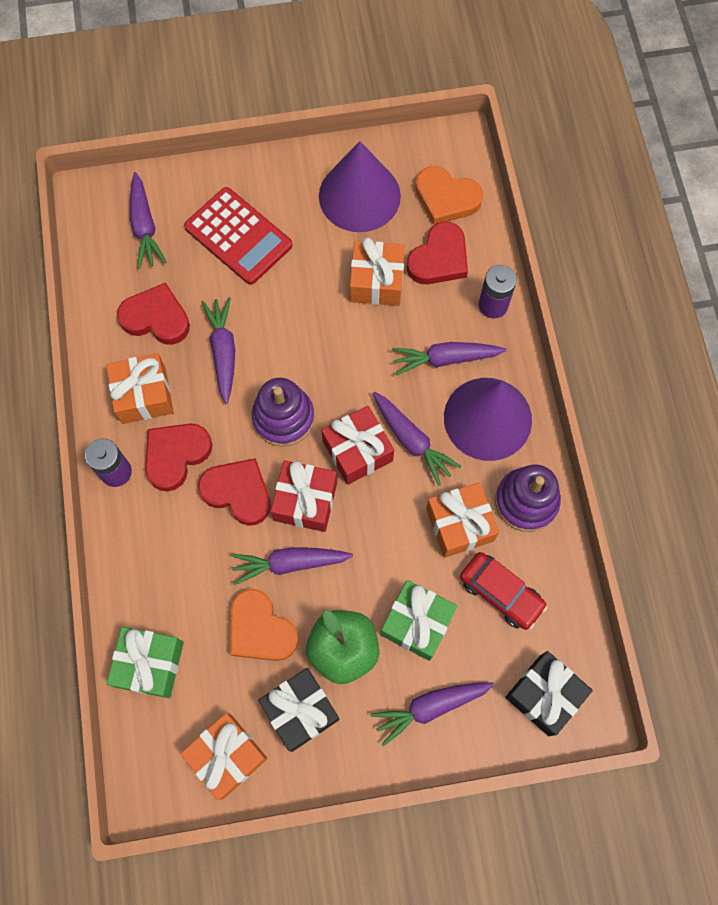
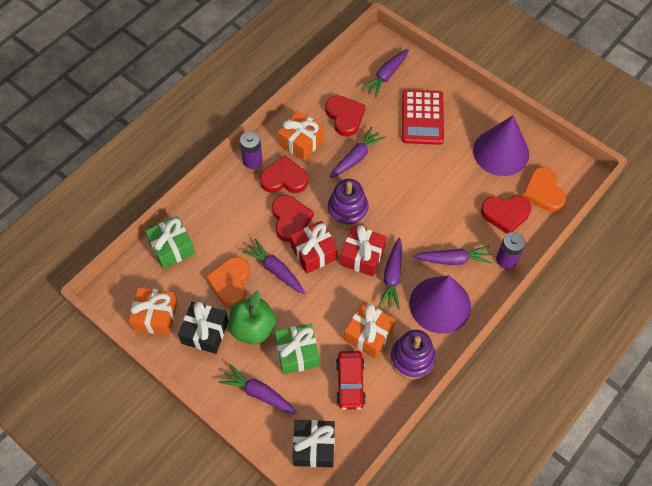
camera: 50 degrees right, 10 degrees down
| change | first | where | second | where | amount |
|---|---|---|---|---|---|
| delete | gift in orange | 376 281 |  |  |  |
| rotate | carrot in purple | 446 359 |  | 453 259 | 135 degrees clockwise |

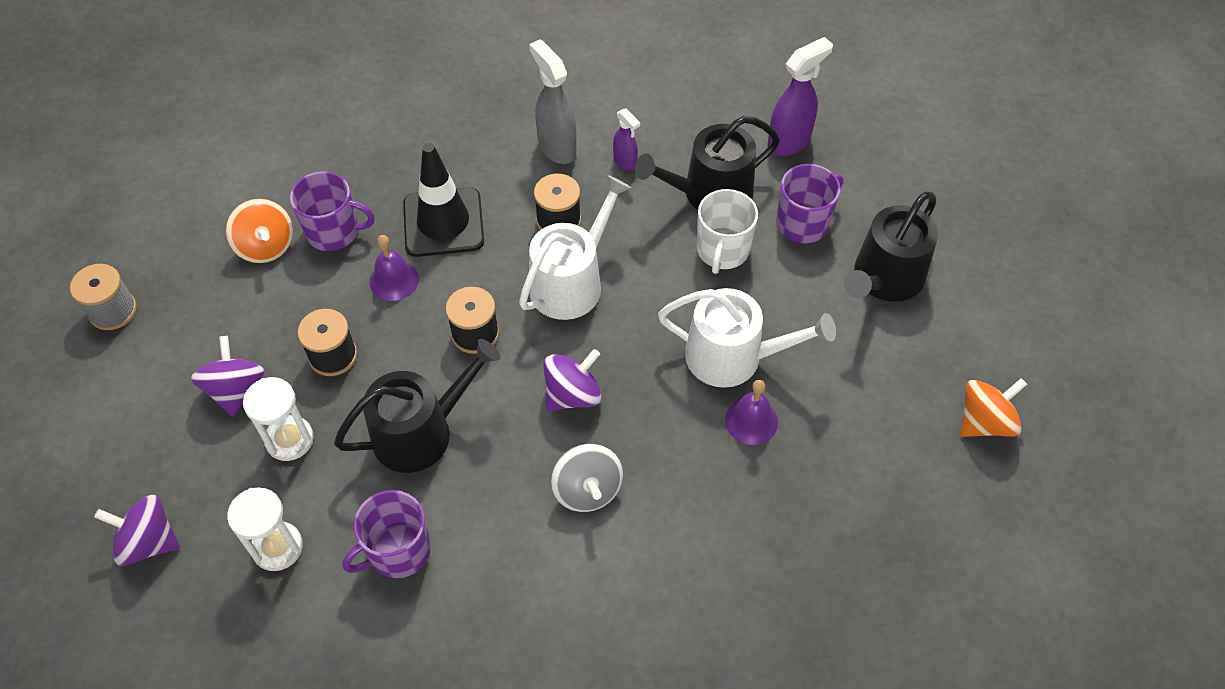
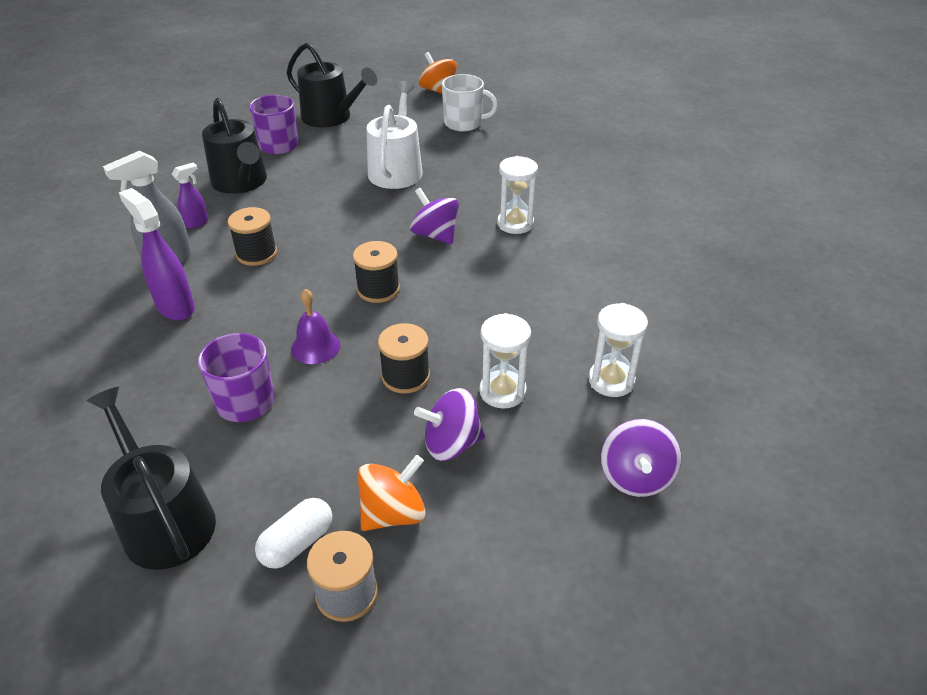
camera: 95 degrees left, 15 degrees down
| change | first | where | second | where | amount |
|---|---|---|---|---|---|
| move | spinning top in orange | 266 246 |  | 393 513 |  |
| move | watering can in black | 421 431 |  | 164 519 |  |
| delete | mug in purple | 398 551 |  |  |  |
| delete | traffic cone in black | 443 222 |  |  |  |
| delete | watering can in white | 572 282 |  |  |  |
| replace | spinning top in grey | 587 490 | hourglass in white | 515 223 |  |
| move | mug in white | 722 250 |  | 464 123 |  |
| delete | bell in purple | 751 421 |  |  |  |
| move | spray bottle in purple | 789 142 |  | 175 307 |  |
| insert |  |  | capsule in white | 297 543 |  |

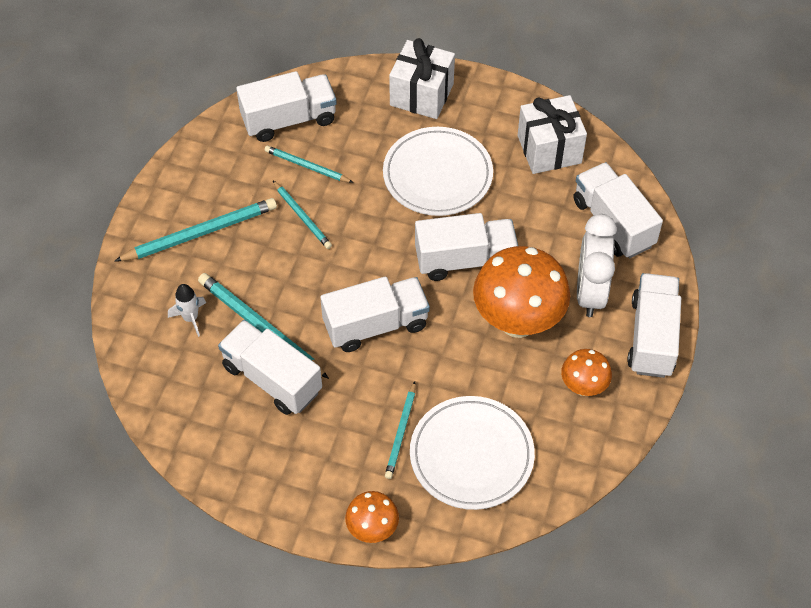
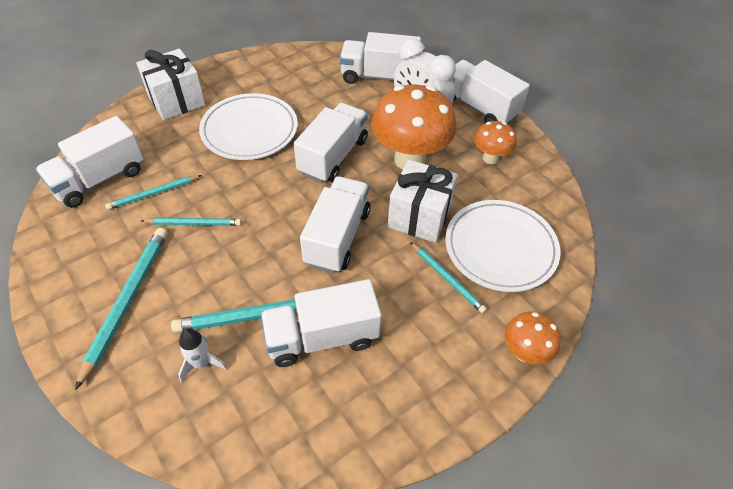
camera: 55 degrees left, 5 degrees down
| change | first | where | second | where | amount |
|---|---|---|---|---|---|
| rotate | truck in white | 289 119 |  | 100 179 | 150 degrees counterclockwise |
| move | gift in white | 549 149 |  | 419 216 |  |

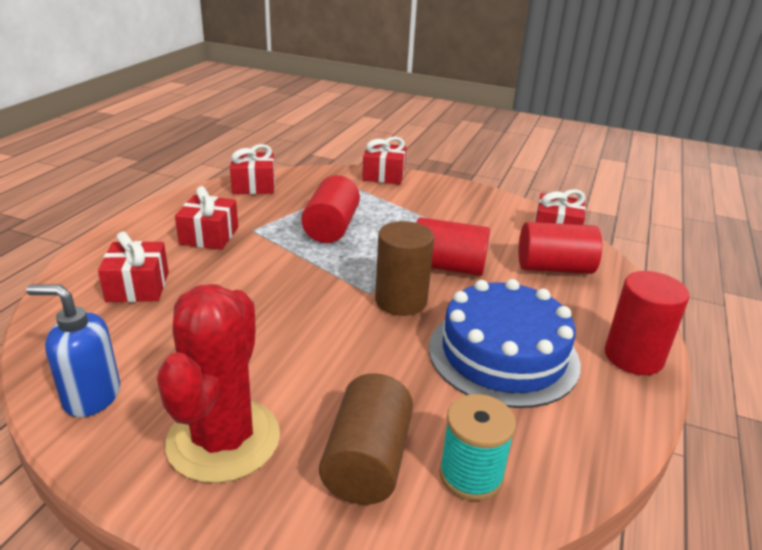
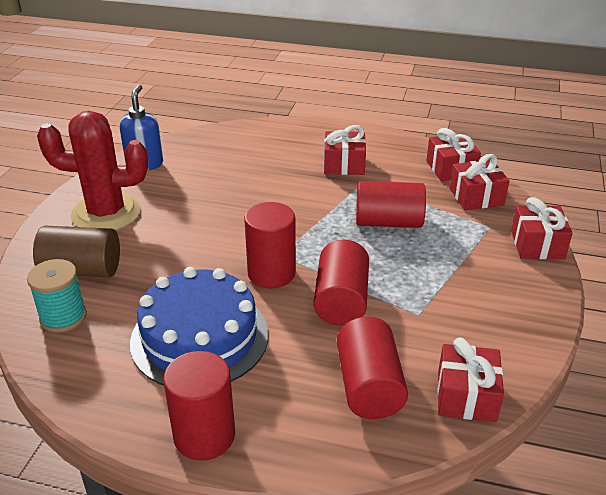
camera: 85 degrees right, 5 degrees up
| change | first | where | second | where | amount |
|---|---|---|---|---|---|
| move | gift in red | 137 286 |  | 476 197 |  |
| recolor | cylinder in brown | 401 301 | cylinder in red | 271 273 |  |

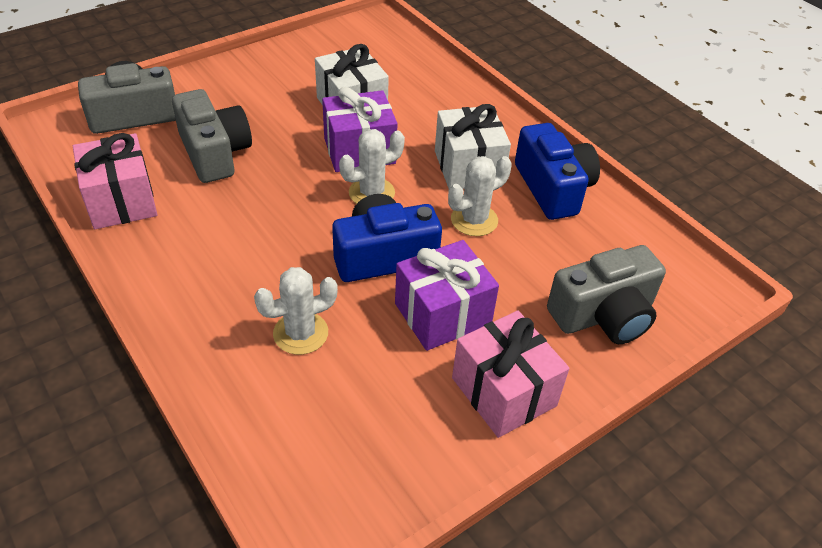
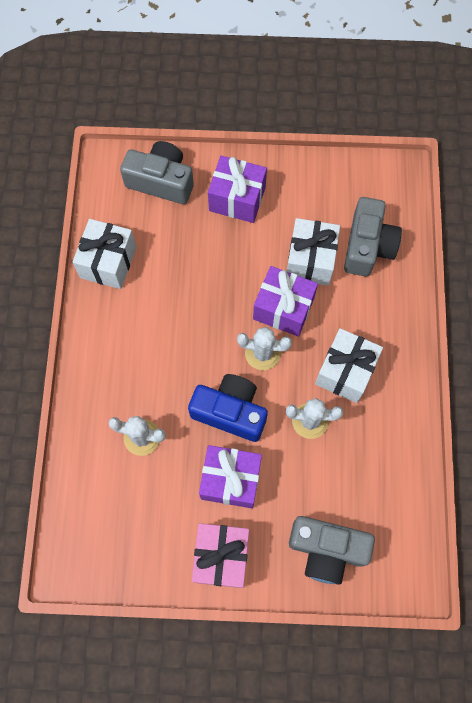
camera: 40 degrees right, 25 degrees up
| change | first | where | second | where | amount |
|---|---|---|---|---|---|
| recolor | gift in pink | 121 201 | gift in white | 108 262 |  |
| move | camera in grey | 214 153 |  | 367 246 |  |
| delete | camera in blue | 553 188 |  |  |  |
| insert |  |  | gift in purple | 237 199 |  |

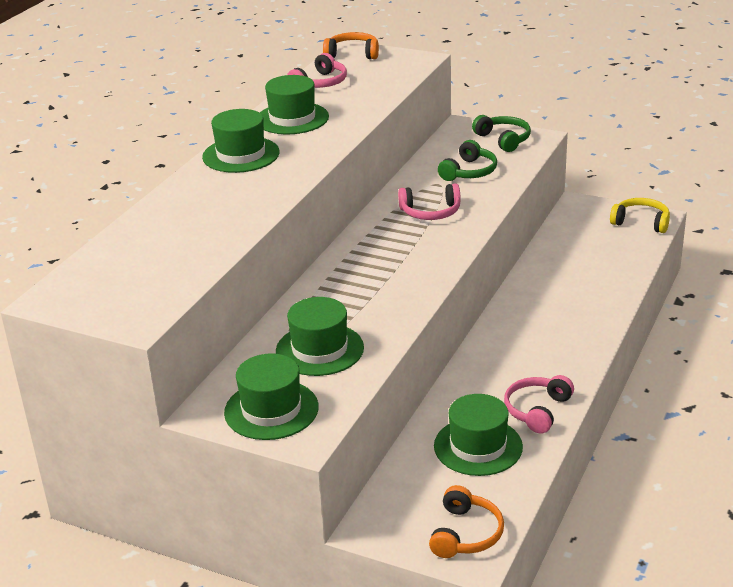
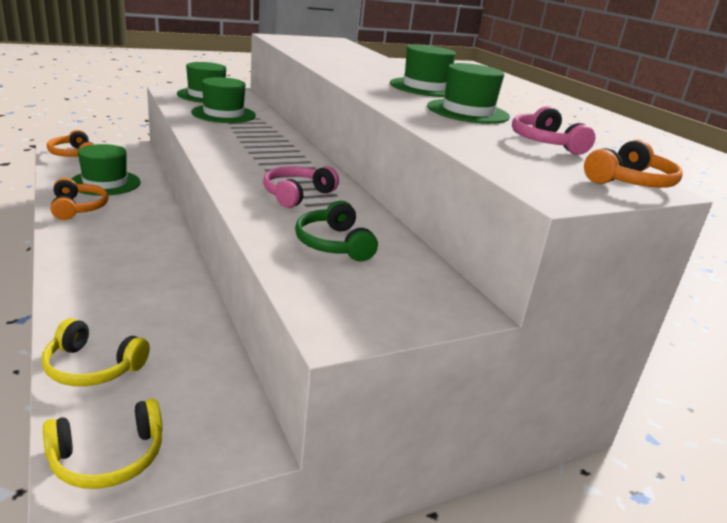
camera: 125 degrees right, 5 degrees down
| change | first | where | second | where | amount |
|---|---|---|---|---|---|
| delete | headphones in green | 503 139 |  |  |  |
| recolor | headphones in pink | 537 410 | headphones in orange | 78 208 |  |
| insert |  |  | headphones in yellow | 92 367 |  |

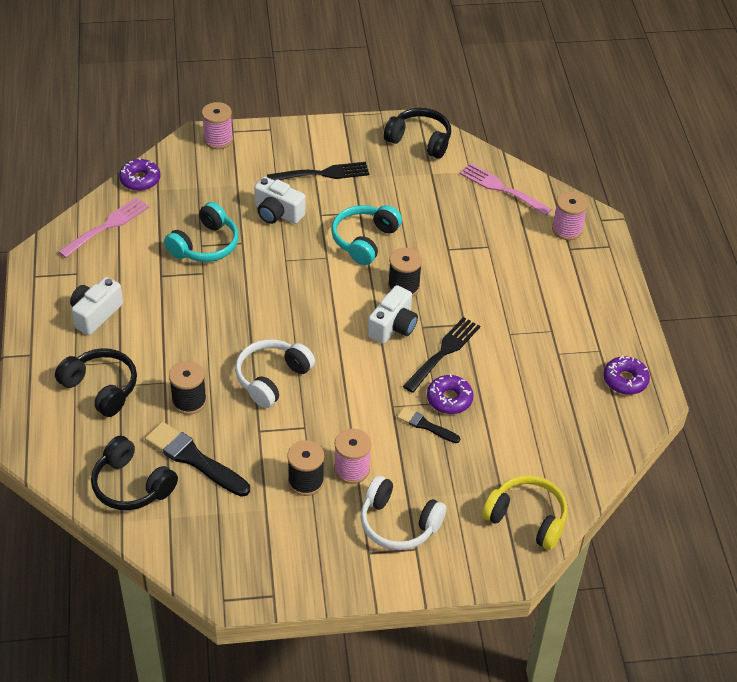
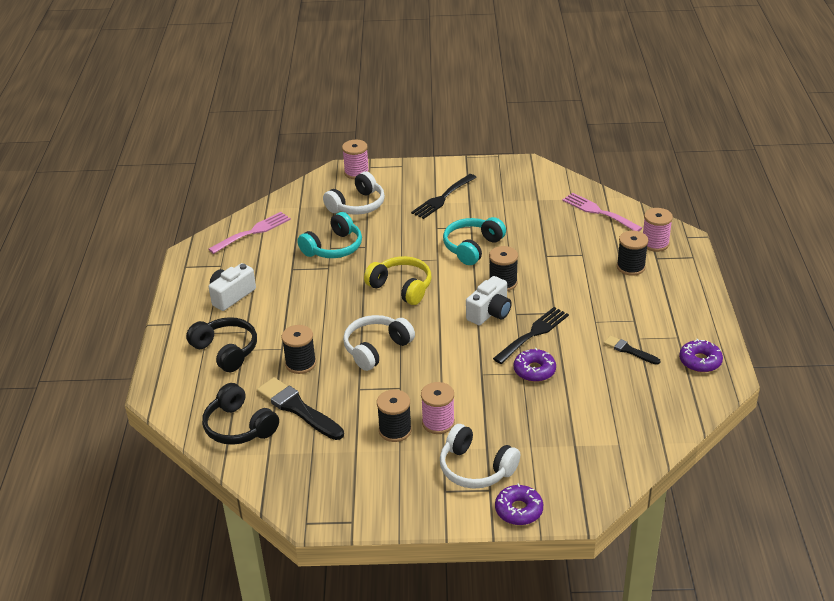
camera: 10 degrees right, 10 degrees down
| change | first | where | second | where | amount |
|---|---|---|---|---|---|
| move | donut in purple | 140 180 |  | 518 510 |  |
| delete | camera in white | 277 213 |  |  |  |
| rotate | fork in black | 323 173 |  | 442 198 | 135 degrees clockwise |
| delete | headphones in black | 420 140 |  |  |  |
| move | brush in black | 426 425 |  | 629 350 |  |
| move | headphones in yellow | 527 518 |  | 401 287 |  |
| insert |  |  | headphones in white | 357 205 |  |
| insert |  |  | spool in black | 630 267 |  |

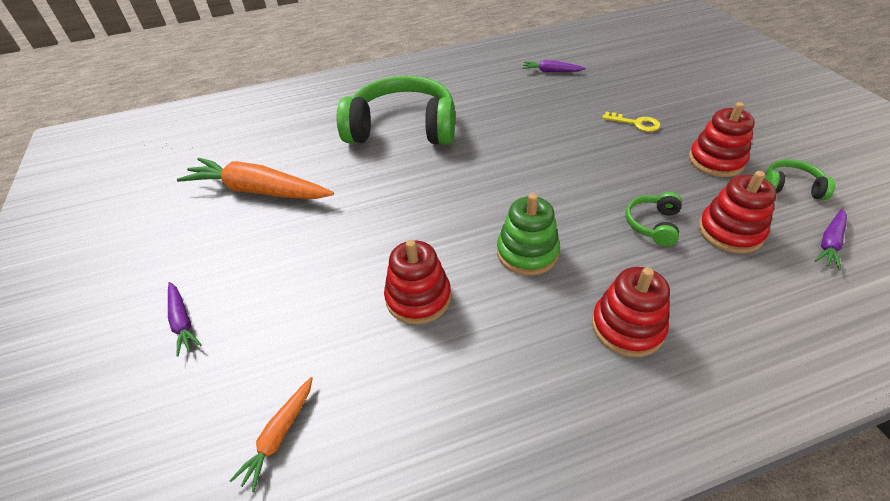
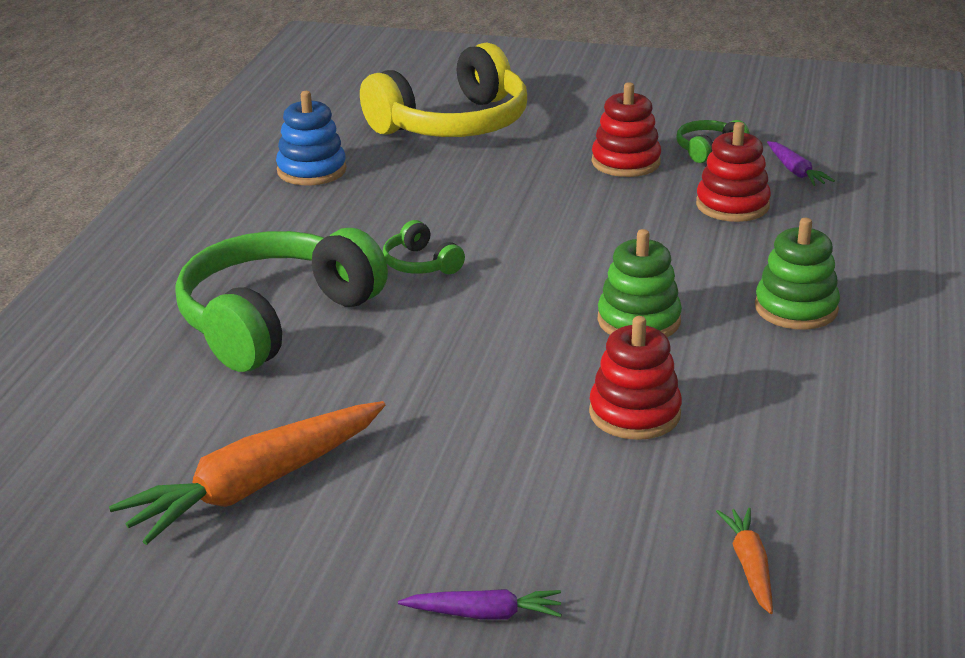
camera: 60 degrees left, 15 degrees down
| change | first | where | second | where | amount |
|---|---|---|---|---|---|
| rotate | carrot in orange | 279 435 |  | 749 566 | 150 degrees counterclockwise |
| replace | carrot in purple | 551 71 | stacking toy in blue | 311 170 |  |
| recolor | stacking toy in red | 627 327 | stacking toy in green | 796 308 |  |
| delete | key in yellow | 636 123 |  |  |  |
| move | headphones in green | 653 224 |  | 420 264 |  |
| insert |  |  | headphones in yellow | 453 124 |  |

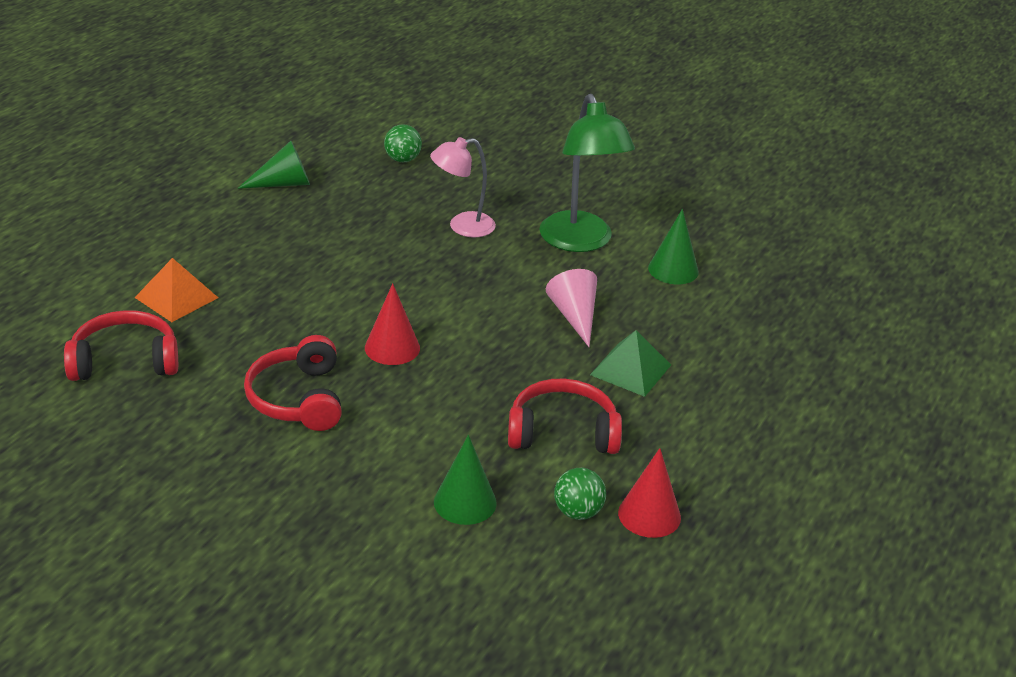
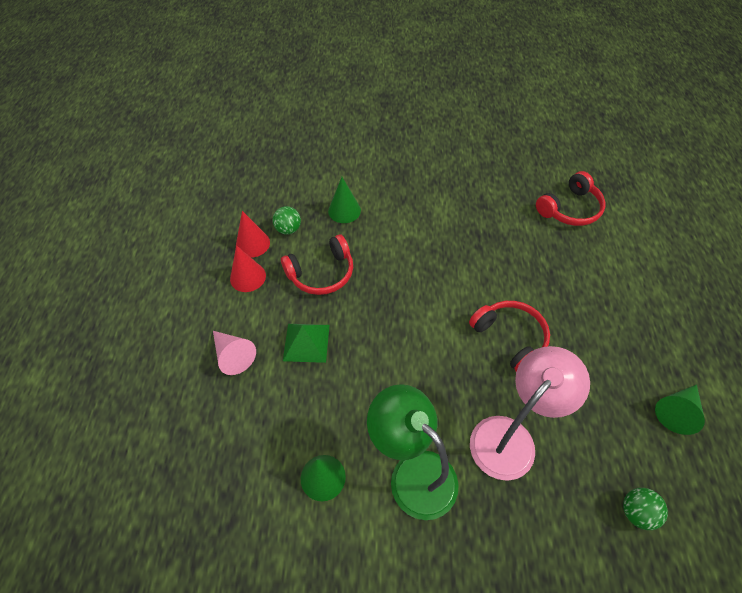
camera: 155 degrees right, 20 degrees up
| change | first | where | second | where | amount |
|---|---|---|---|---|---|
| delete | pyramid in orange | 176 297 |  |  |  |
| move | headphones in red | 297 398 |  | 510 338 |  |
| move | cone in red | 392 348 |  | 248 277 |  |
| resize | lamp in pink | 462 226 |  | 511 437 | x1.58 |
| move | cone in pink | 575 316 |  | 233 355 |  |

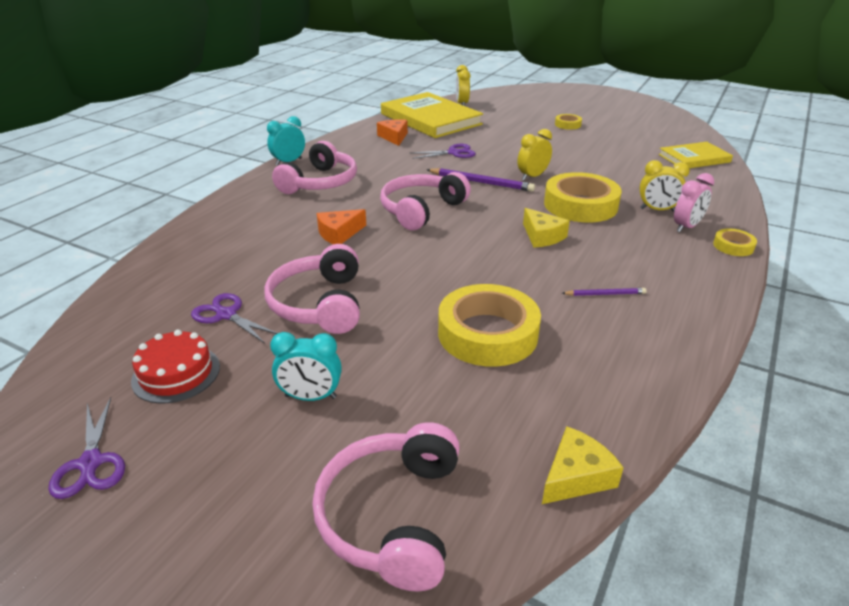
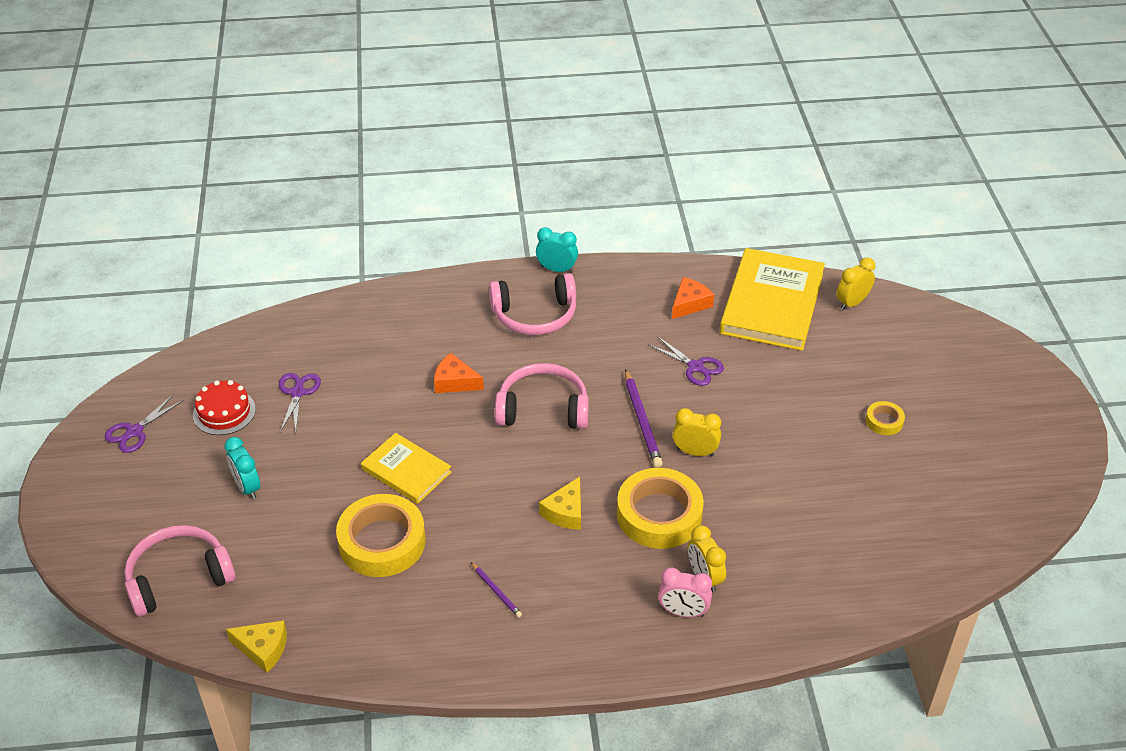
camera: 55 degrees right, 10 degrees up
| change | first | where | second | where | amount |
|---|---|---|---|---|---|
| delete | headphones in pink | 319 304 |  |  |  |
| move | book in yellow | 694 158 |  | 406 470 |  |
| delete | tape in yellow | 733 246 |  |  |  |

